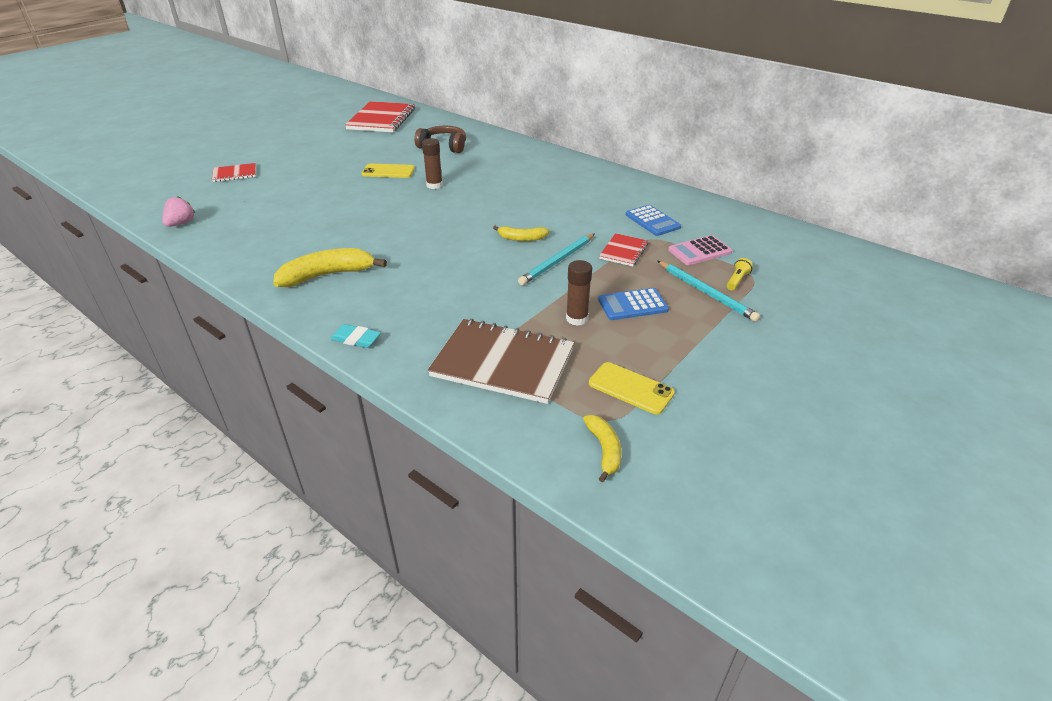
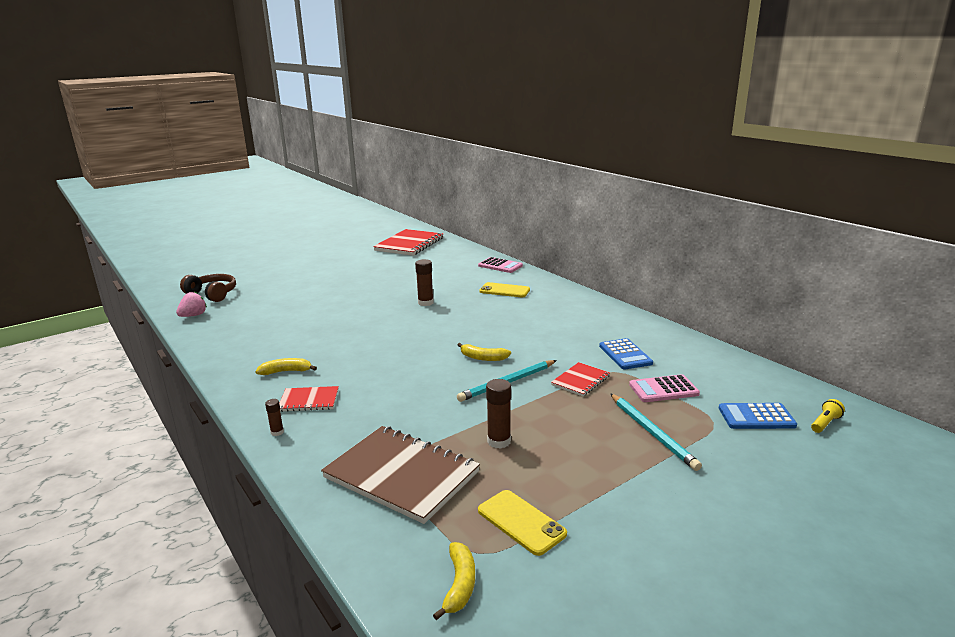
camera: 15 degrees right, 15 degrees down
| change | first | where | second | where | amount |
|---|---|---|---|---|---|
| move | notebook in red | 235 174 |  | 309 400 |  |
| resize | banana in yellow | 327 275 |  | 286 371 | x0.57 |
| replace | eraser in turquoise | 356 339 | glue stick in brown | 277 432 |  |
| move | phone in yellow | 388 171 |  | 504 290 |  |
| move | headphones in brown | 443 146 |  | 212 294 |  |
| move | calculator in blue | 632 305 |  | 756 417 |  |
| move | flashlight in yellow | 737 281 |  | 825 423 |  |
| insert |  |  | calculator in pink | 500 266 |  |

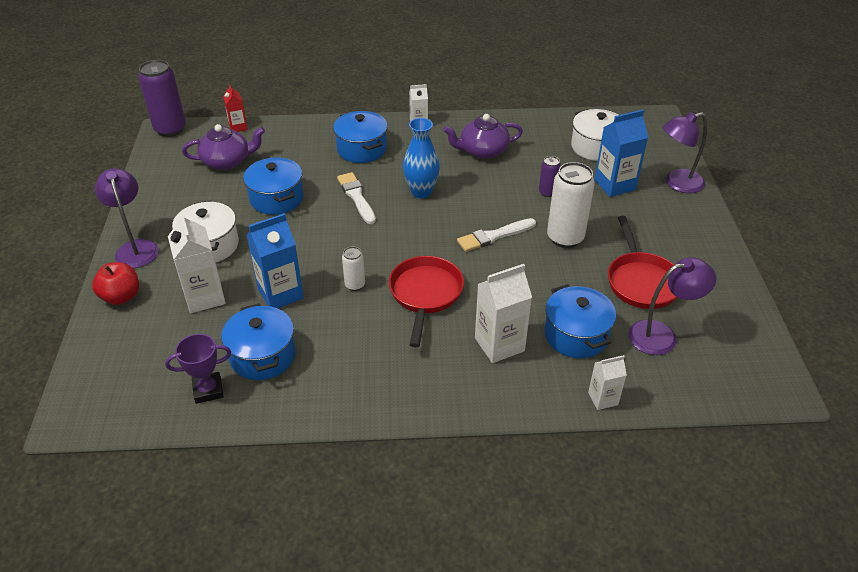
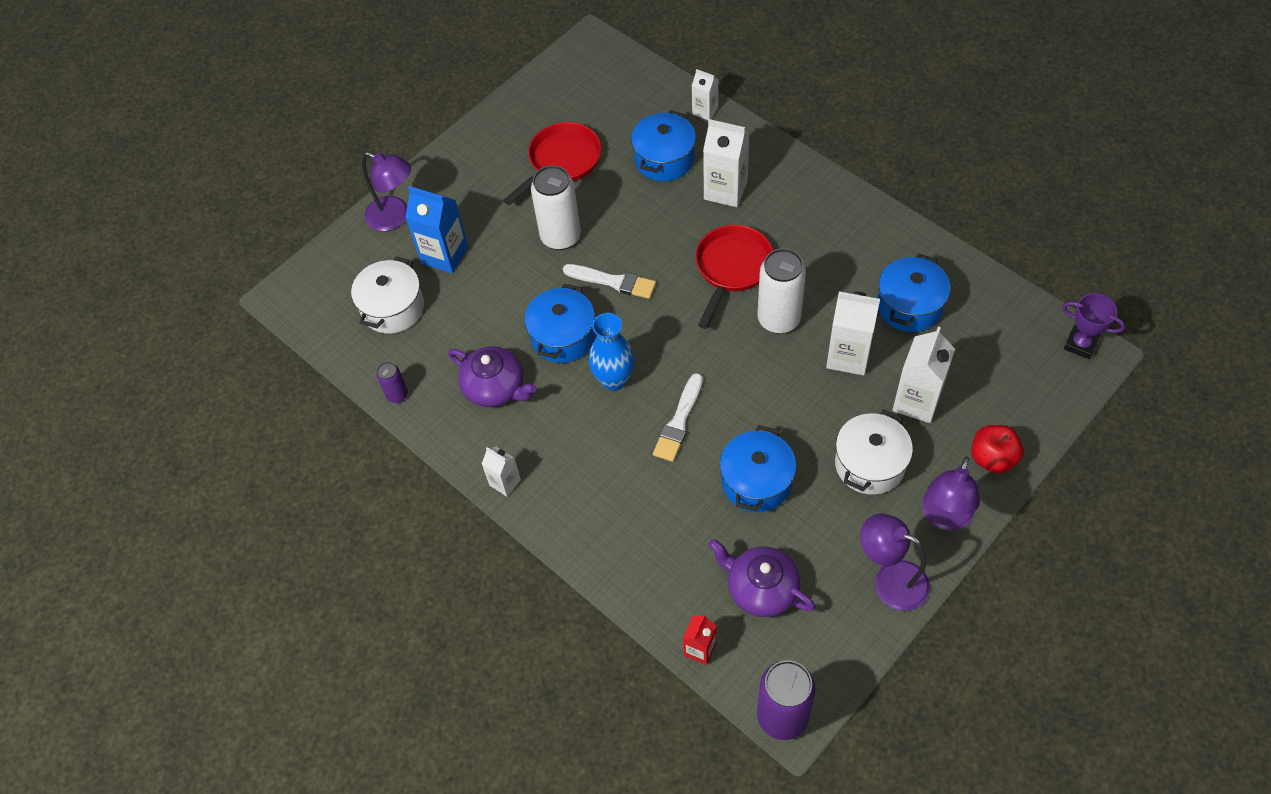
camera: 130 degrees left, 15 degrees up
| change | first | where | second | where | amount |
|---|---|---|---|---|---|
| move | trophy in purple | 208 390 |  | 1080 344 |  |
| recolor | carton in blue | 280 294 | carton in white | 848 356 |  |
| move | pot in blue | 362 149 |  | 563 336 |  |
| resize | can in white | 355 285 |  | 778 319 | x1.95 |
| rotate | pan in red | 425 294 |  | 732 268 | 150 degrees clockwise |
| move | can in purple | 547 192 |  | 397 395 |  |
| move | lamp in purple | 661 335 |  | 890 580 |  |

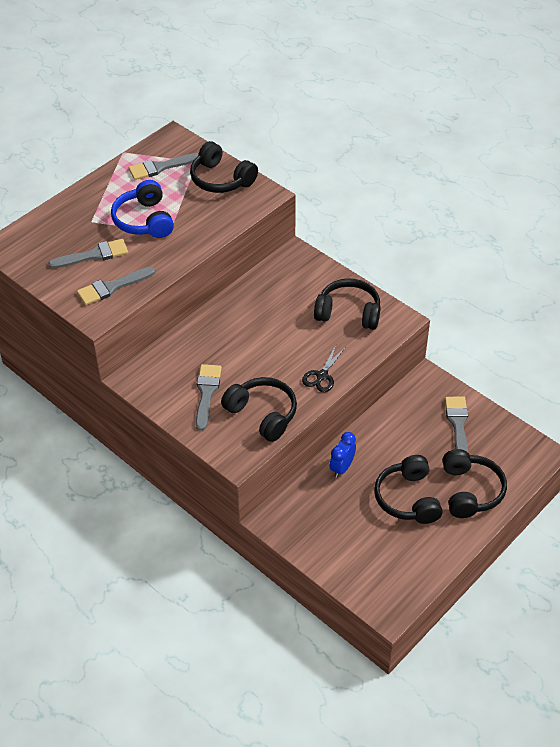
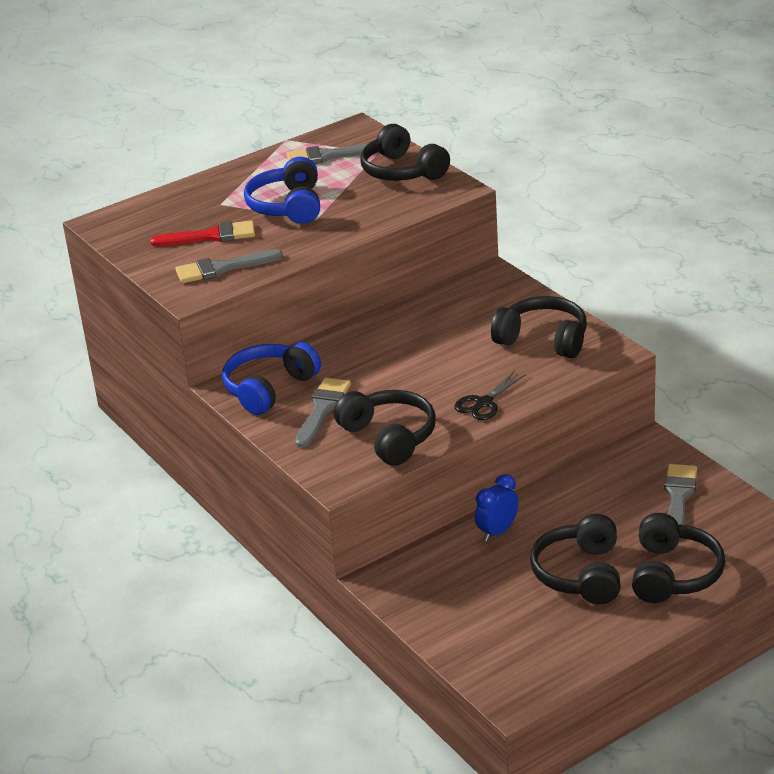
camera: 15 degrees right, 15 degrees down
| change | first | where | second | where | amount |
|---|---|---|---|---|---|
| recolor | brush in grey | 93 255 | brush in red | 211 236 |  |
| insert |  |  | headphones in blue | 269 388 |  |

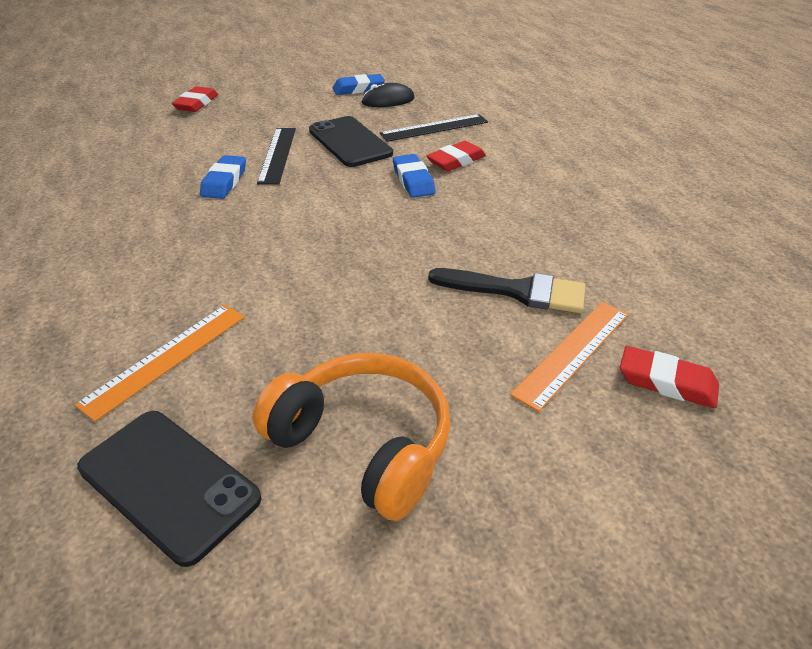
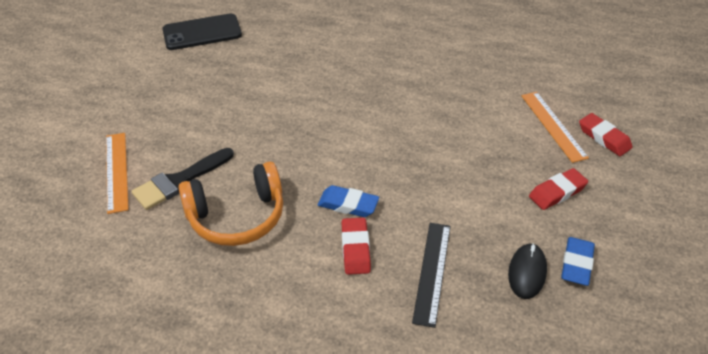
camera: 125 degrees right, 5 degrees up
| change | first | where | second | where | amount |
|---|---|---|---|---|---|
| move | ruler in orange | 166 358 |  | 553 126 |  |
| delete | eraser in blue | 224 182 |  |  |  |
| move | headphones in orange | 364 443 |  | 237 216 |  |
| delete | ruler in black | 277 155 |  |  |  |
| delete | phone in black | 350 142 |  |  |  |
| move | eraser in red | 666 382 |  | 557 192 |  |

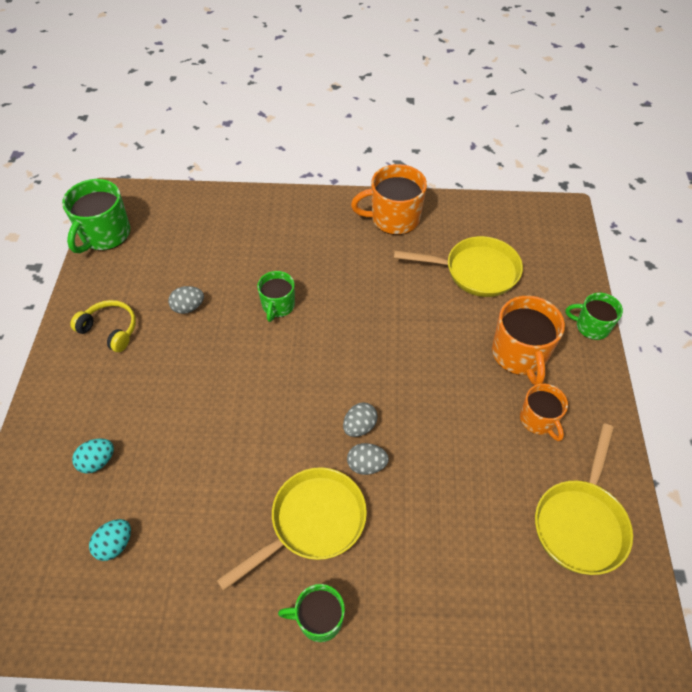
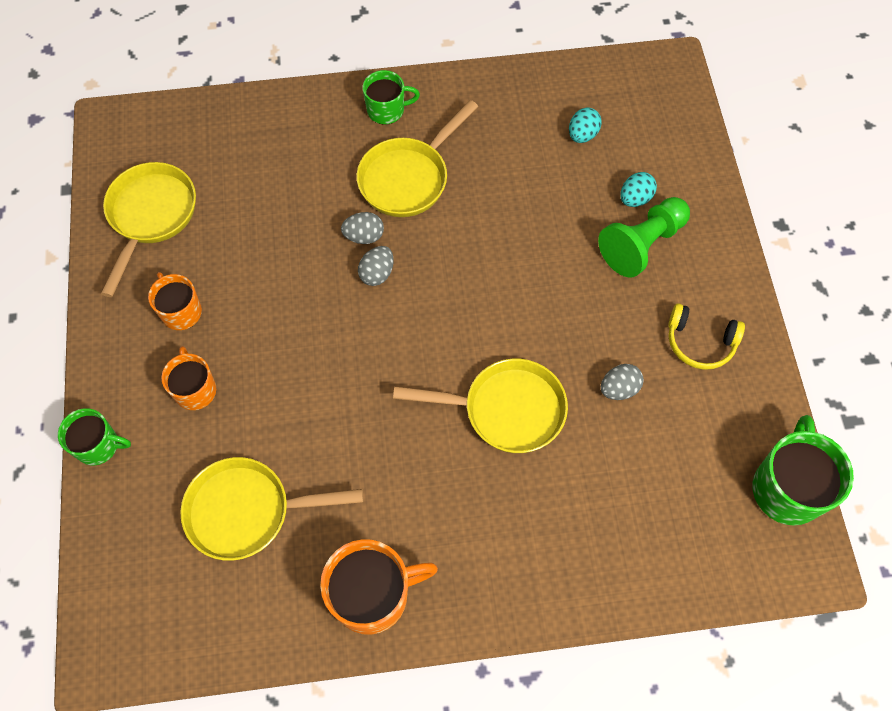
camera: 170 degrees right, 10 degrees up
| change | first | where | second | where | amount |
|---|---|---|---|---|---|
| replace | mug in green | 278 306 | pan in yellow | 506 410 |  |
| resize | mug in orange | 519 354 |  | 195 389 | x0.62 |
| insert |  |  | pawn in green | 642 244 |  |

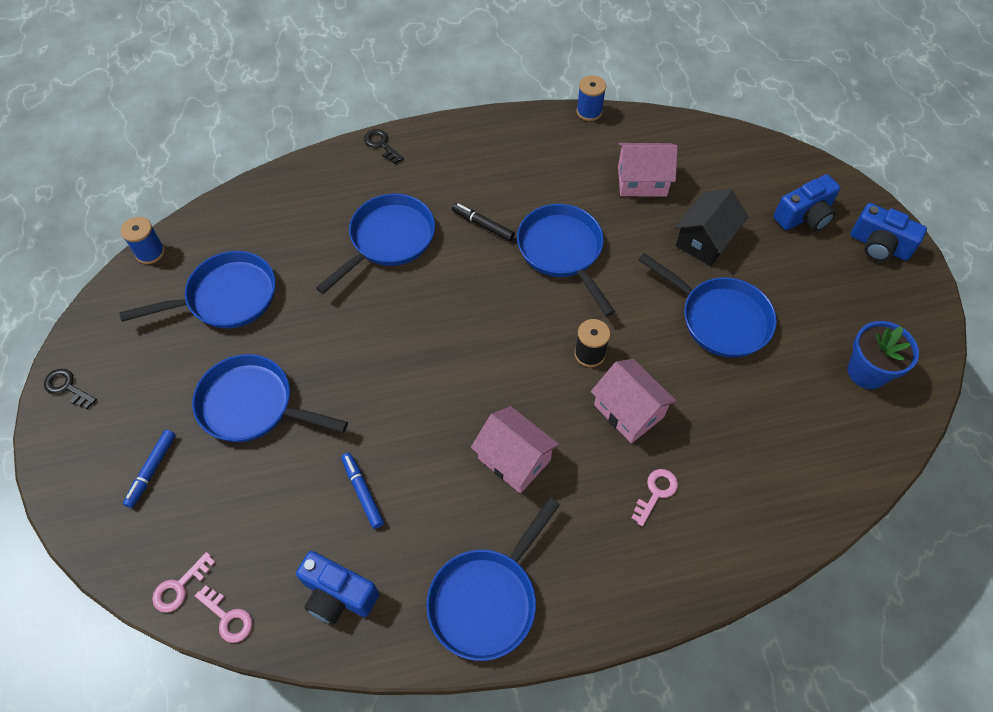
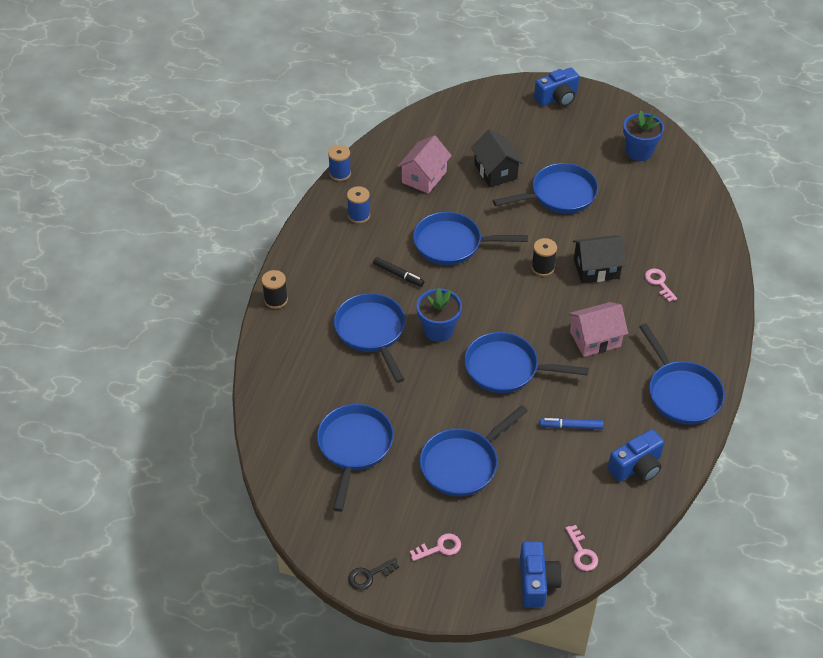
camera: 60 degrees left, 10 degrees down
| change | first | where | second | where | amount |
|---|---|---|---|---|---|
| move | spool in blue | 150 252 |  | 359 215 |  |
| delete | marker in blue | 152 470 |  |  |  |
| move | key in pink | 227 617 |  | 439 548 |  |
| replace | key in black | 381 145 | spool in black | 276 300 |  |
| rotate | marker in black | 483 225 |  | 398 275 | 120 degrees counterclockwise |
| recolor | house in pink | 628 411 | house in black | 596 269 |  |
| move | camera in blue | 804 216 |  | 537 582 |  |
| insert |  |  | flower pot in blue | 438 330 |  |
| insert |  |  | pan in blue | 506 368 |  |

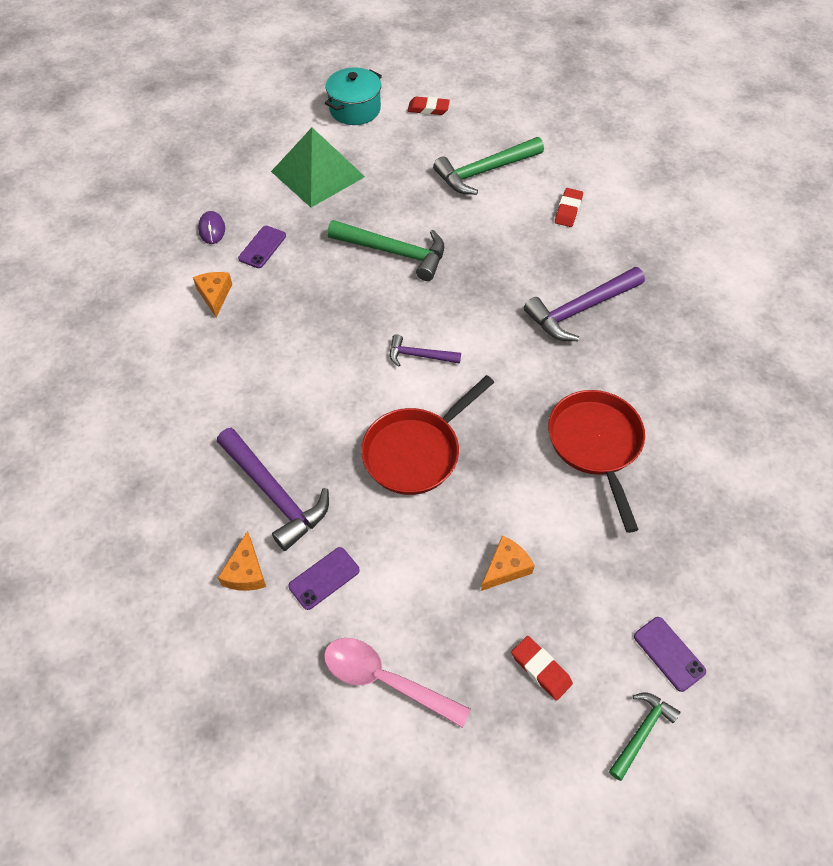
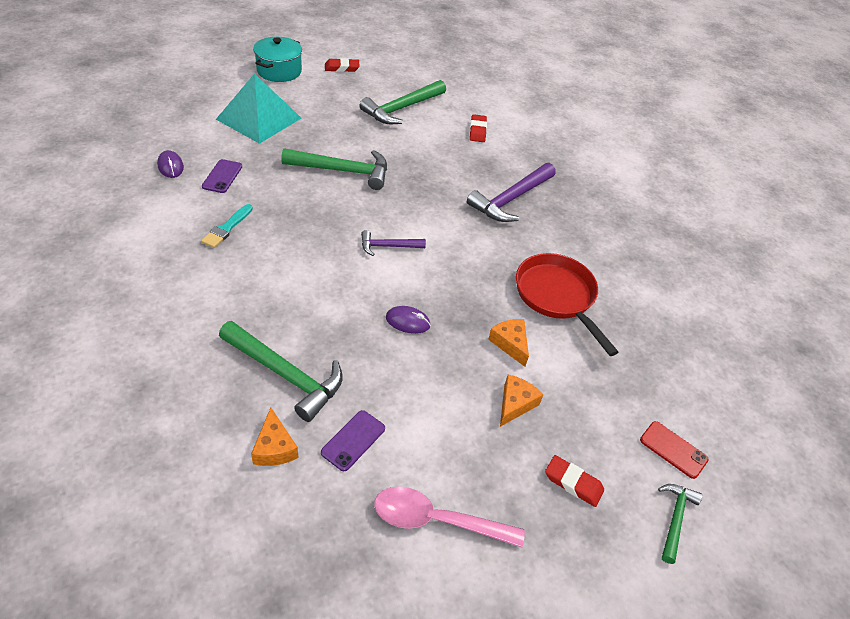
camera: 20 degrees left, 10 degrees down
| change | first | where | second | where | amount |
|---|---|---|---|---|---|
| move | cheese in orange | 215 295 |  | 510 344 |  |
| recolor | hammer in purple | 274 494 | hammer in green | 285 375 |  |
| recolor | pyramid in green | 317 174 | pyramid in turquoise | 259 118 |  |
| replace | pan in red | 416 452 | mouse in purple | 407 322 |  |
| recolor | phone in purple | 669 653 | phone in red | 673 449 |  |
| insert |  |  | brush in turquoise | 227 228 |  |

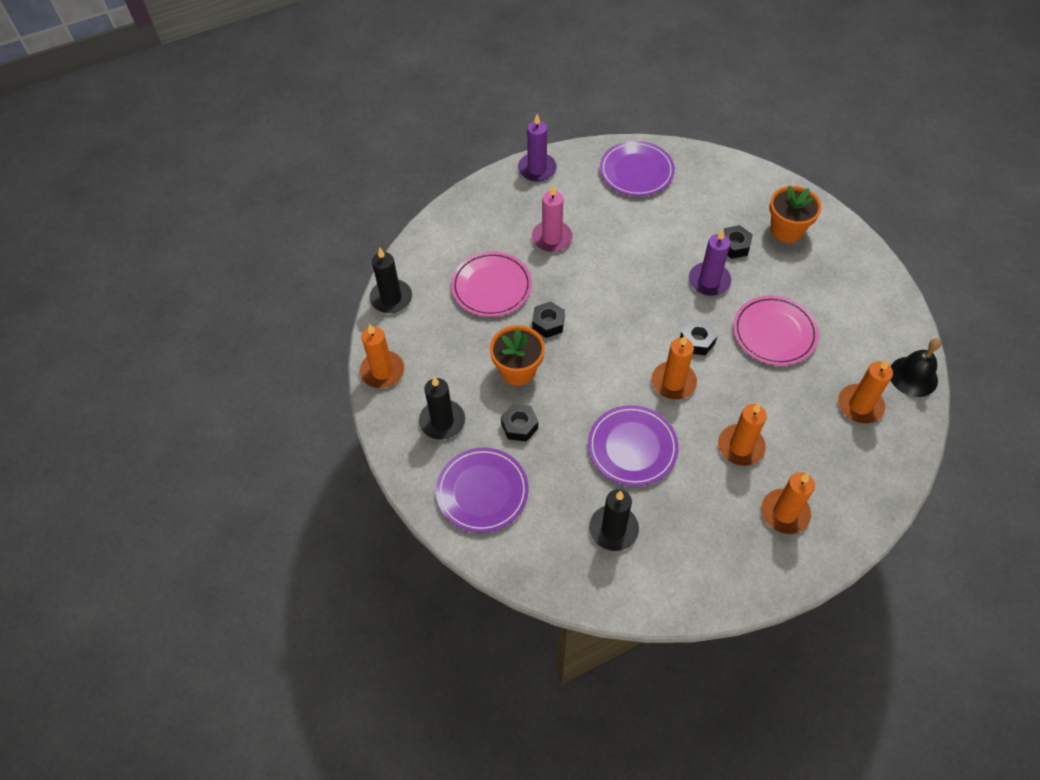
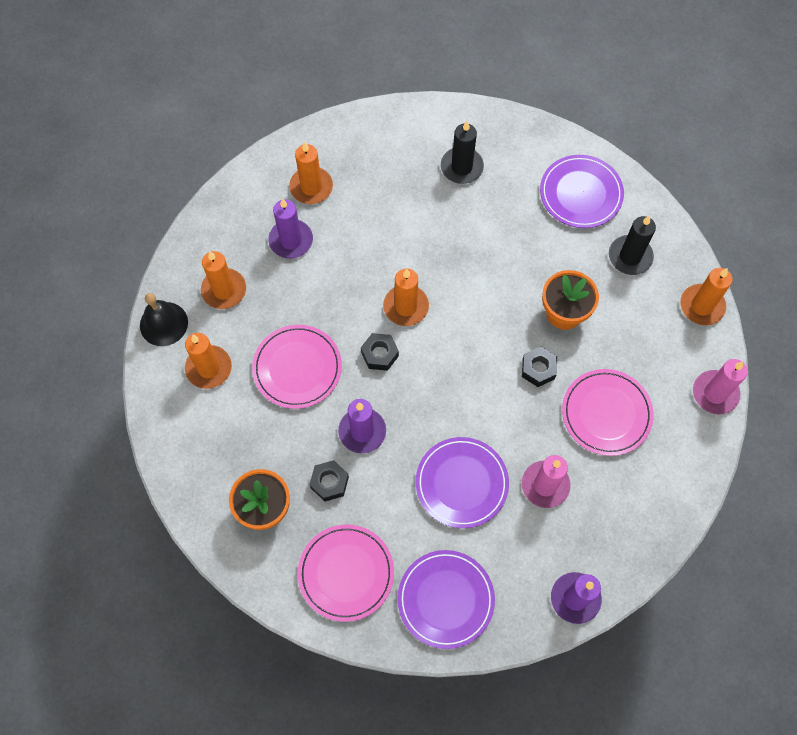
camera: 175 degrees right, 10 degrees up
| change | first | where | second | where | amount |
|---|---|---|---|---|---|
| recolor | candle in black | 391 298 | candle in pink | 715 393 |  |
| delete | nut in black | 519 426 |  |  |  |
| move | plate in purple | 632 447 |  | 461 483 |  |
| move | candle in orange | 740 447 |  | 209 368 |  |
| insert |  |  | candle in purple | 291 240 |  |
| insert |  |  | plate in pink | 346 573 |  |

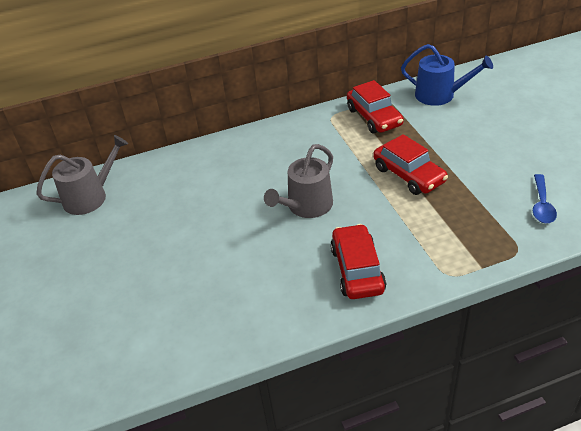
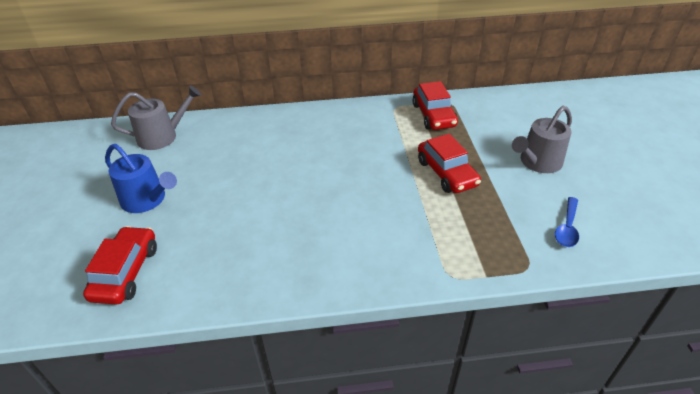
camera: 10 degrees right, 0 degrees up
| change | first | where | second | where | amount |
|---|---|---|---|---|---|
| move | watering can in grey | 306 206 |  | 538 162 |  |
| move | car in red | 357 270 |  | 126 272 |  |
| move | watering can in blue | 440 95 |  | 147 200 |  |

